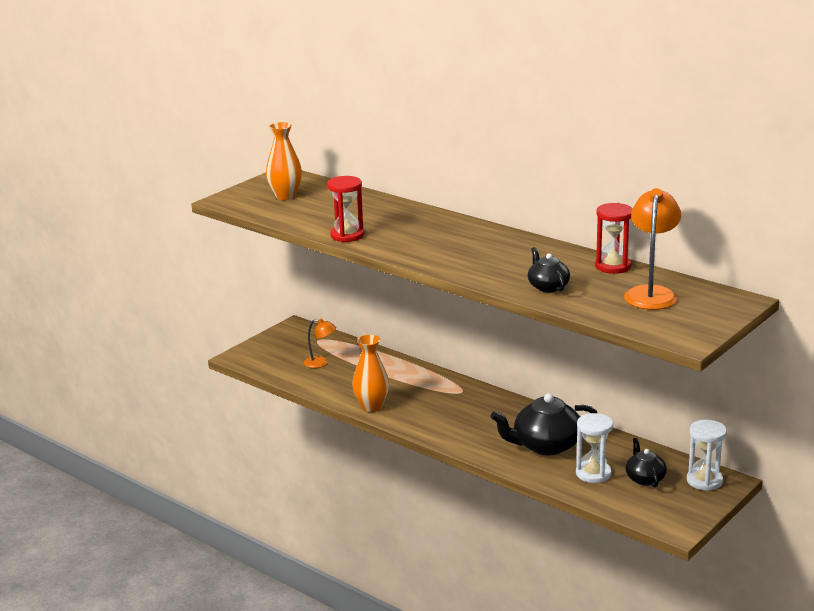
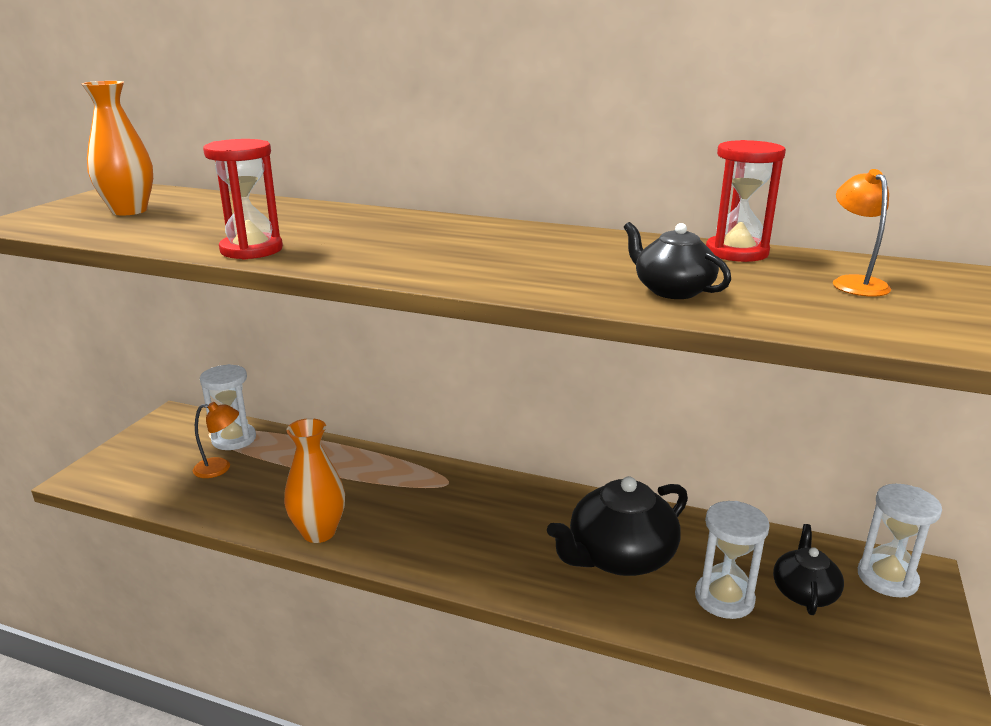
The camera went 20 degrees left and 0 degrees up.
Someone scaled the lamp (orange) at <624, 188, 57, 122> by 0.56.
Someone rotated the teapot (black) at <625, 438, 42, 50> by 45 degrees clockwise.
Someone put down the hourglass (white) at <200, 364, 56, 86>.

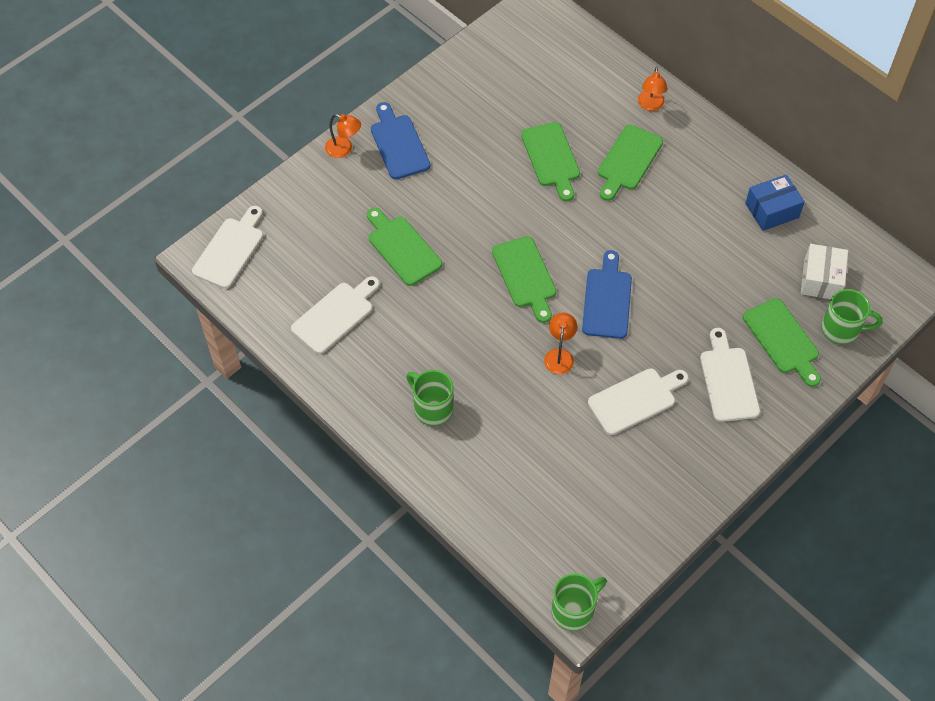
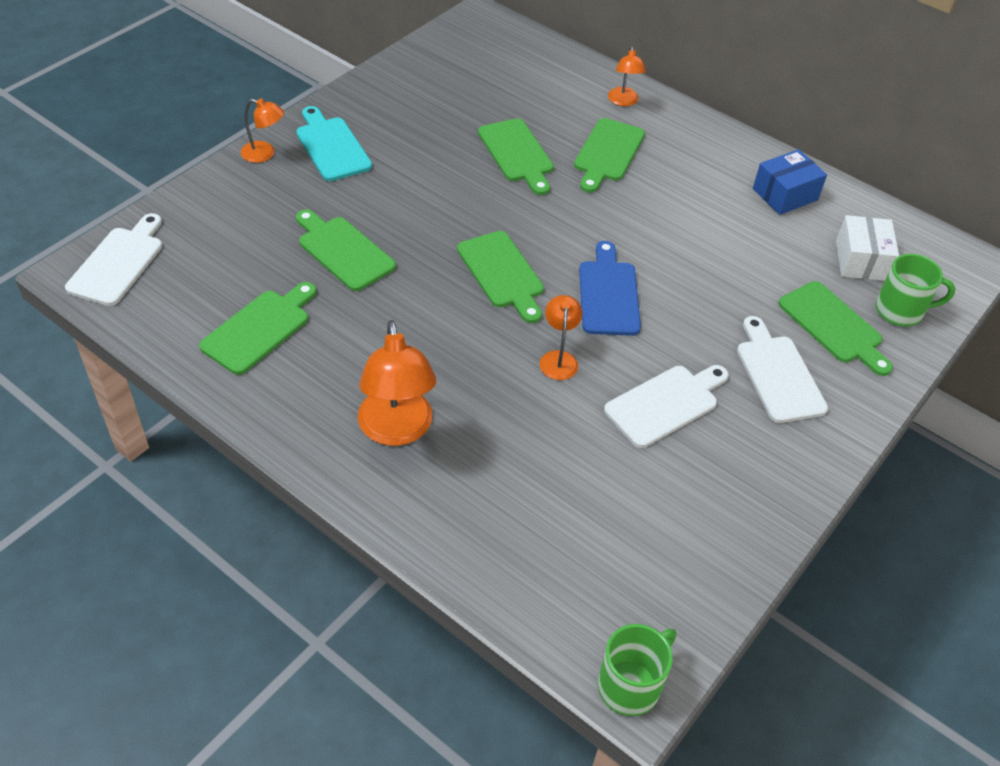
The camera went 10 degrees left and 10 degrees down.
Someone repainted the cutting board (blue) at <371, 102, 59, 77>, which became the cutting board (turquoise) at <296, 106, 76, 75>.
Someone repainted the cutting board (white) at <291, 276, 89, 78>, which became the cutting board (green) at <199, 282, 118, 93>.
Someone swapped the mug (green) at <406, 370, 48, 56> for the lamp (orange) at <358, 320, 78, 126>.

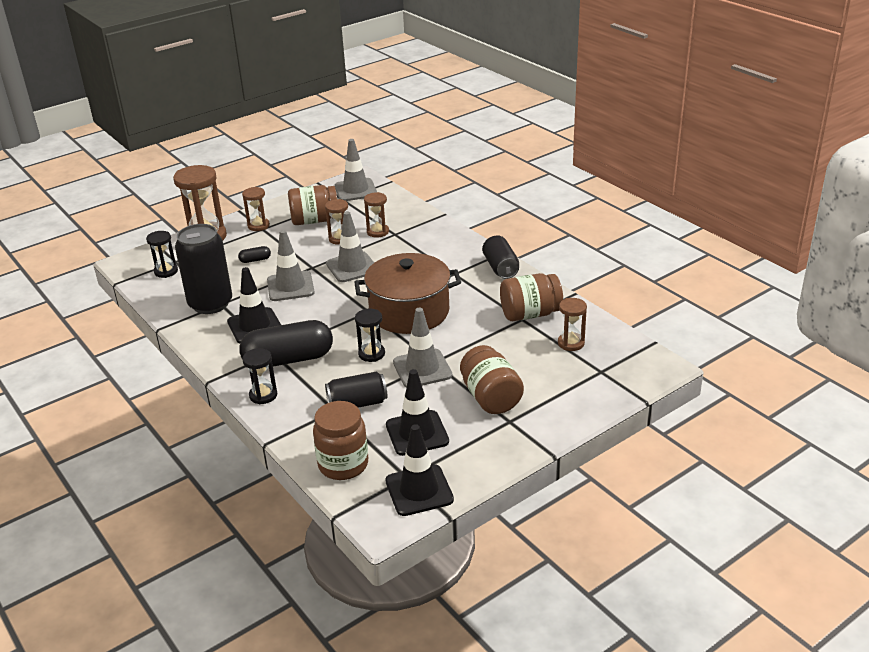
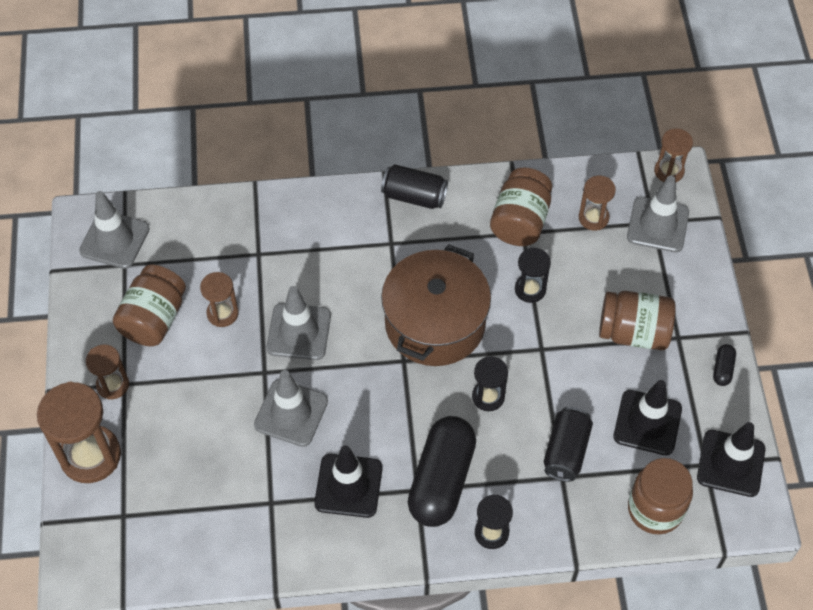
The camera went 60 degrees left and 25 degrees up.
Someone carried the hourglass (brown) from <364, 192, 25, 46> to <654, 128, 39, 55>.
Someone took away the can (black) at <175, 224, 57, 90>.
Someone carried the hourglass (black) from <146, 231, 32, 47> to <515, 248, 36, 55>.
Someone carried the capsule (black) from <238, 246, 33, 17> to <713, 344, 23, 42>.
Someone carried the traffic cone (grey) from <393, 308, 59, 80> to <627, 176, 62, 76>.

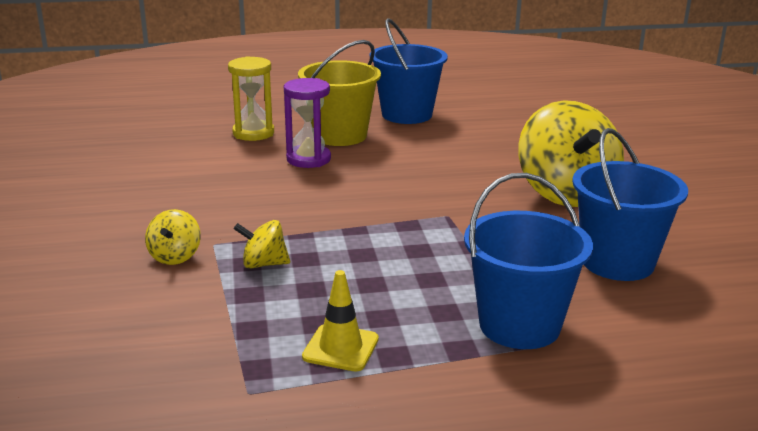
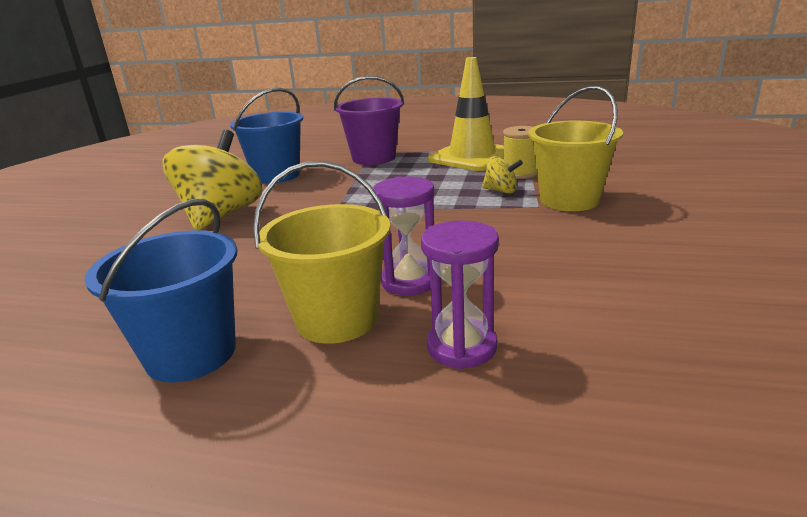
The camera went 155 degrees left and 0 degrees up.
Someone repainted the hourglass (yellow) at <228, 56, 46, 85>, which became the hourglass (purple) at <421, 220, 78, 149>.
Someone repainted the bucket (blue) at <464, 173, 129, 176>, which became the bucket (purple) at <334, 76, 70, 89>.
Someone swapped the spinning top (yellow) at <145, 209, 56, 56> for the bucket (yellow) at <528, 86, 95, 125>.
Someone scaled the traffic cone (yellow) at <302, 270, 77, 101> by 2.02.
Someone put down the spool (yellow) at <503, 126, 34, 53>.

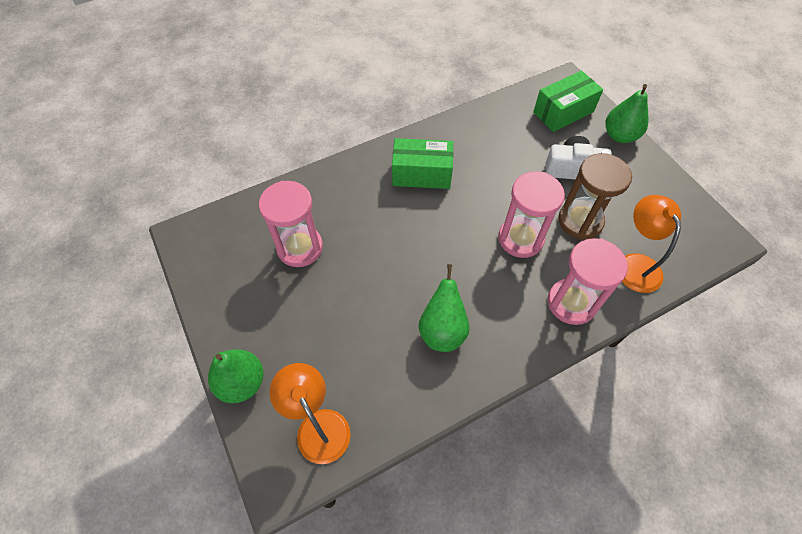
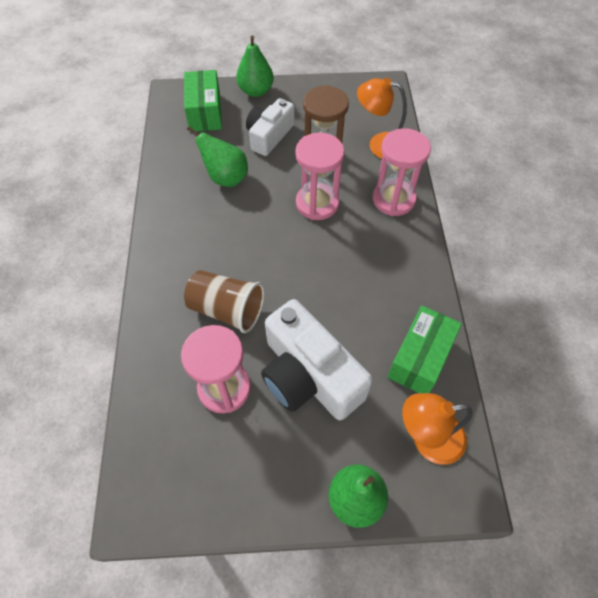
The camera went 65 degrees left and 0 degrees up.
Someone carried the box (green) from <392, 138, 61, 51> to <387, 305, 75, 88>.
Someone carried the pear (green) from <418, 264, 52, 88> to <187, 126, 61, 61>.
Someone put down the cup (brown) at <184, 270, 80, 63>.
Someone put down the camera (white) at <261, 299, 112, 121>.

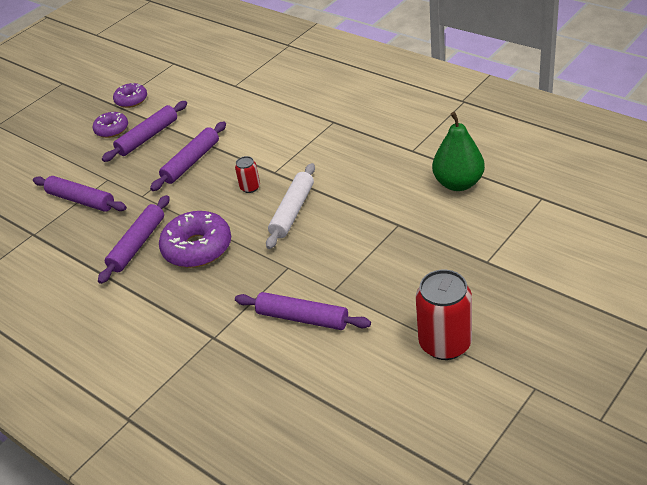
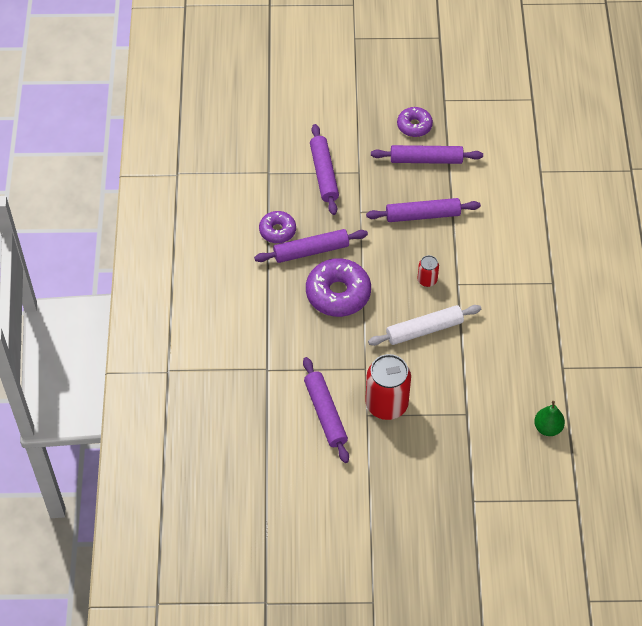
The camera went 45 degrees right and 15 degrees up.
Someone carried the donut (purple) from <113, 83, 34, 25> to <259, 211, 37, 32>.
Someone scaled the pear (green) at <432, 112, 53, 79> by 0.60.
Someone carried the can (red) from <416, 270, 56, 90> to <365, 354, 46, 66>.

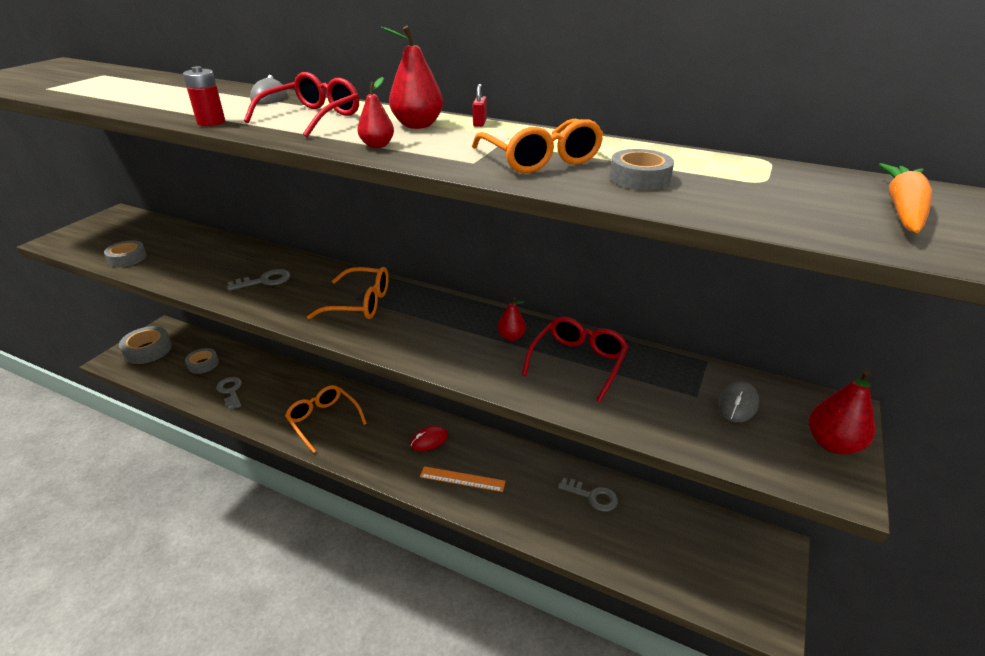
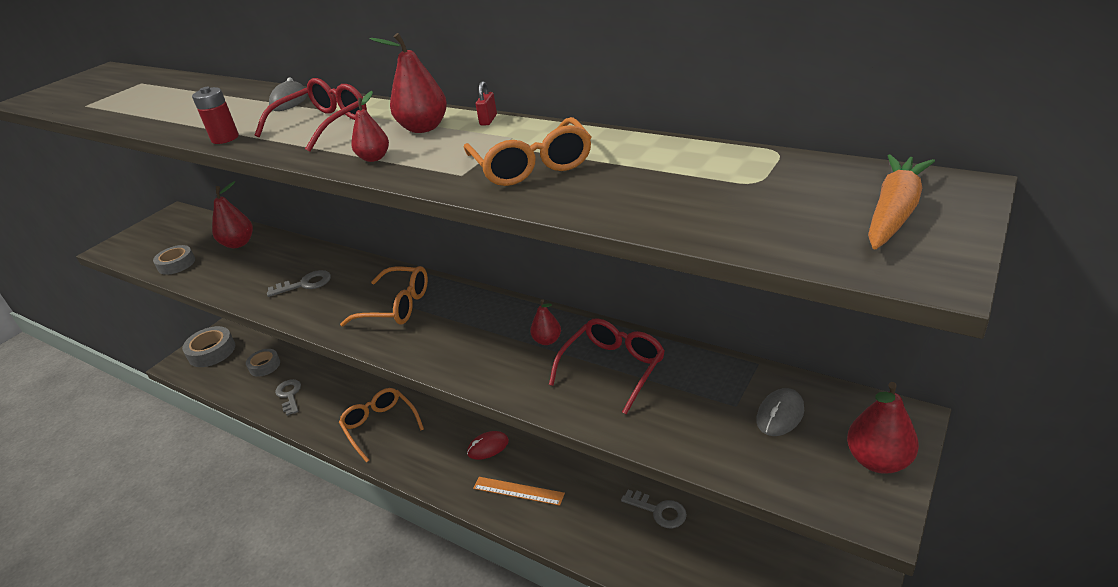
The camera went 10 degrees right and 0 degrees up.
Someone took away the tape (grey) at <610, 149, 64, 41>.
Someone put down the pear (red) at <212, 181, 41, 67>.

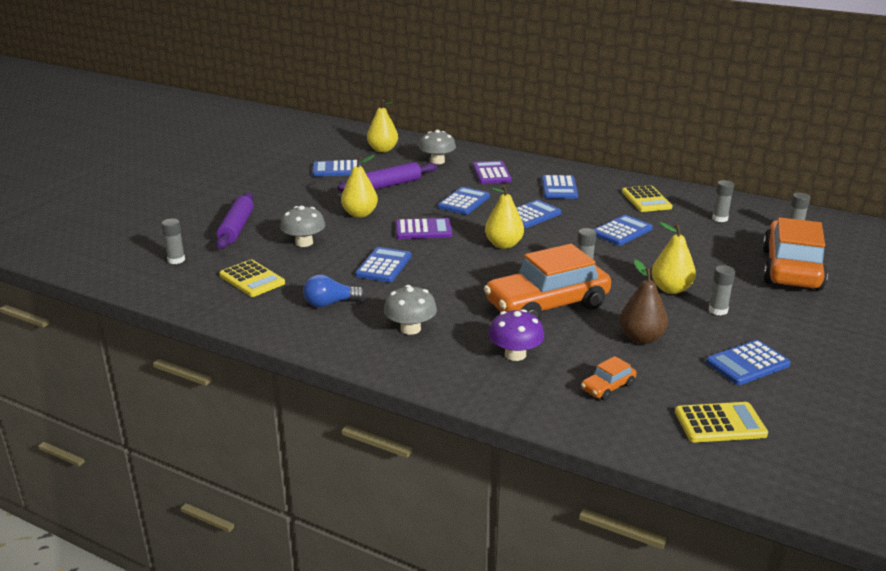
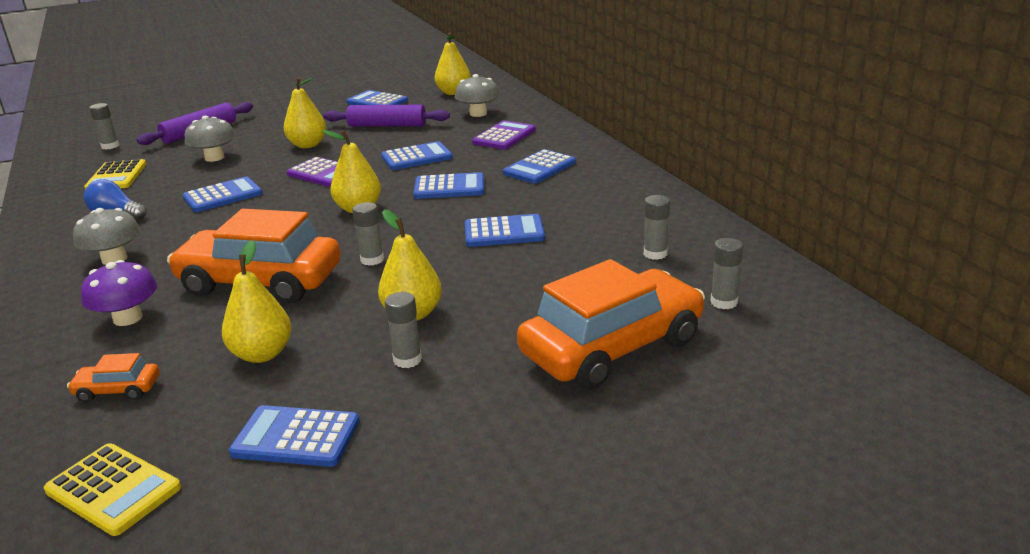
The camera went 40 degrees right and 0 degrees up.
Someone took away the calculator (yellow) at <622, 185, 51, 27>.
Someone repainted the pear (brown) at <620, 259, 48, 85>, which became the pear (yellow) at <222, 240, 70, 123>.

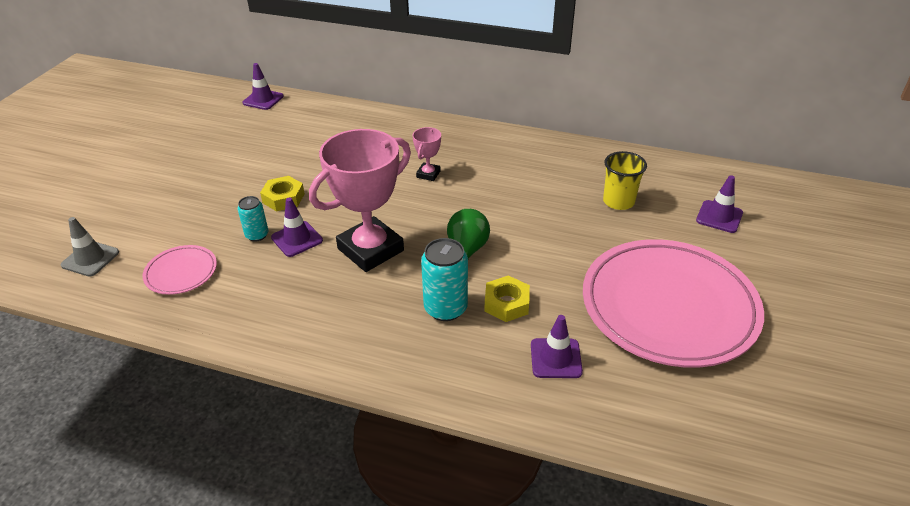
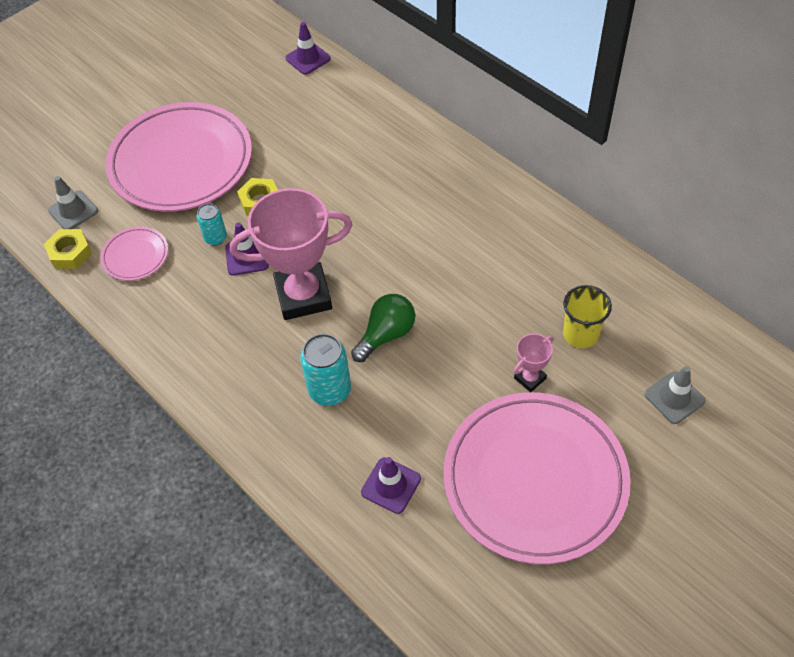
The camera went 30 degrees right and 15 degrees up.
Someone carried the trophy (pink) from <413, 127, 28, 54> to <514, 334, 39, 58>.
Someone repainted the traffic cone (purple) at <696, 175, 47, 58>, which became the traffic cone (grey) at <645, 366, 61, 58>.
Someone carried the nut (yellow) from <484, 275, 46, 47> to <44, 229, 48, 40>.
Someone put down the plate (pink) at <105, 102, 147, 110>.

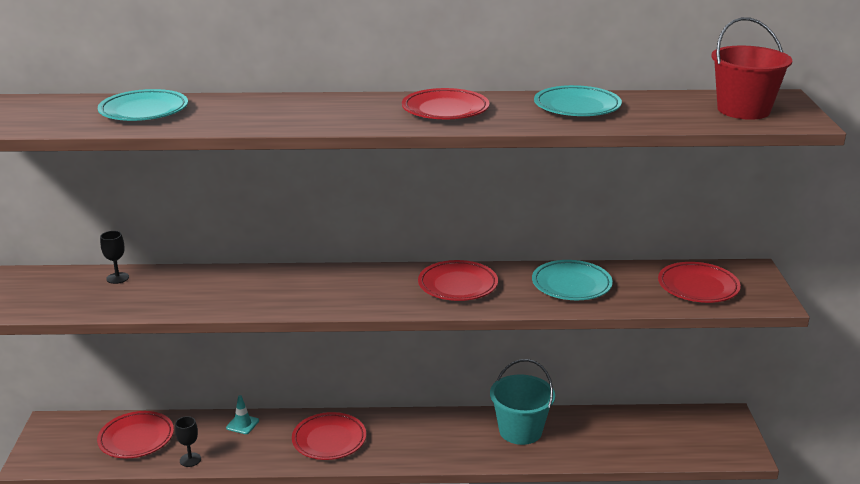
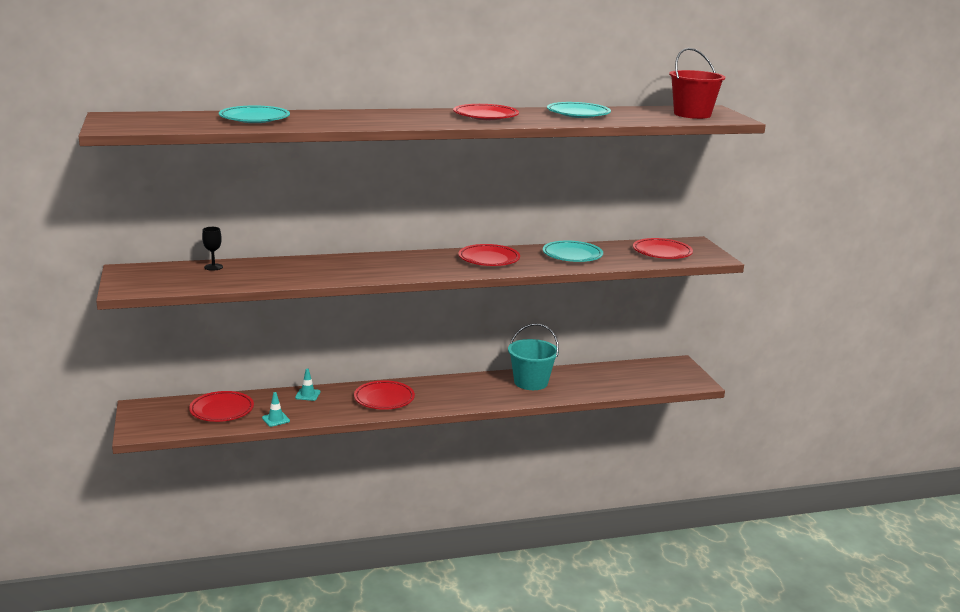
The camera went 15 degrees left and 5 degrees down.
Someone swapped the goblet (black) at <175, 416, 26, 51> for the traffic cone (turquoise) at <262, 392, 28, 35>.

